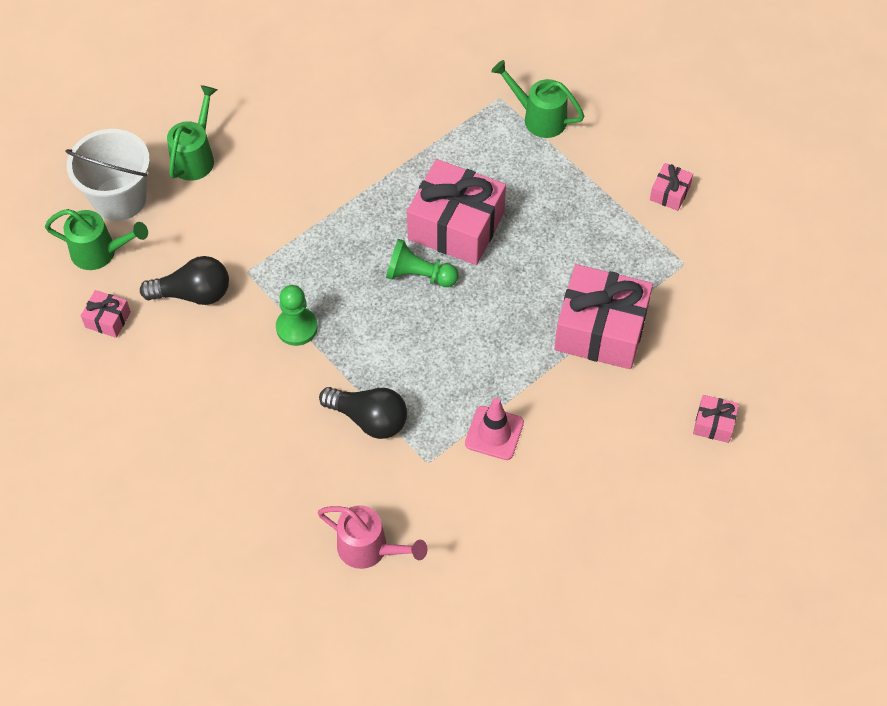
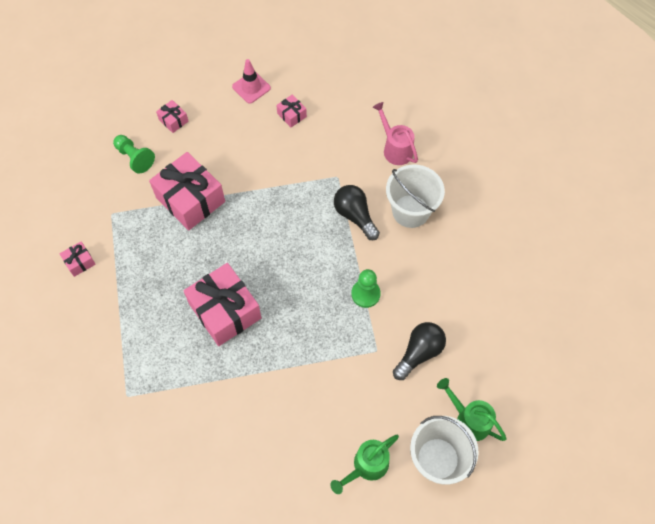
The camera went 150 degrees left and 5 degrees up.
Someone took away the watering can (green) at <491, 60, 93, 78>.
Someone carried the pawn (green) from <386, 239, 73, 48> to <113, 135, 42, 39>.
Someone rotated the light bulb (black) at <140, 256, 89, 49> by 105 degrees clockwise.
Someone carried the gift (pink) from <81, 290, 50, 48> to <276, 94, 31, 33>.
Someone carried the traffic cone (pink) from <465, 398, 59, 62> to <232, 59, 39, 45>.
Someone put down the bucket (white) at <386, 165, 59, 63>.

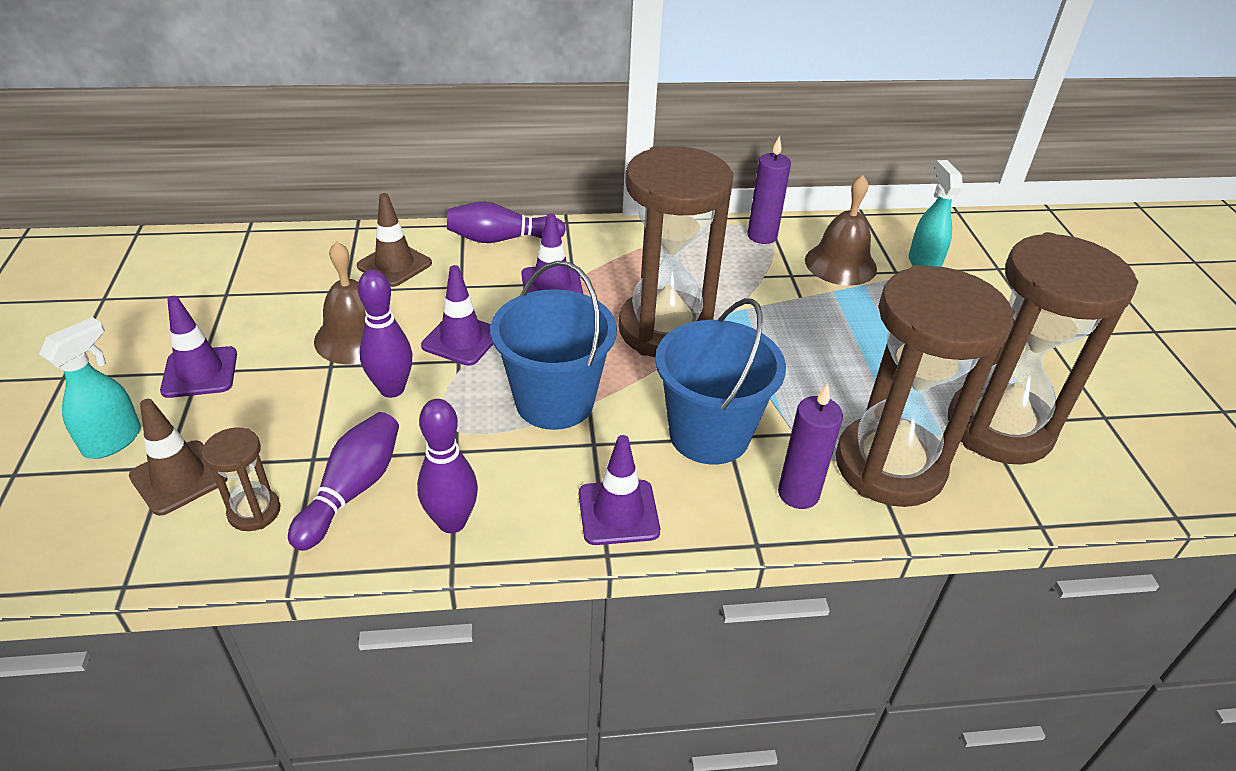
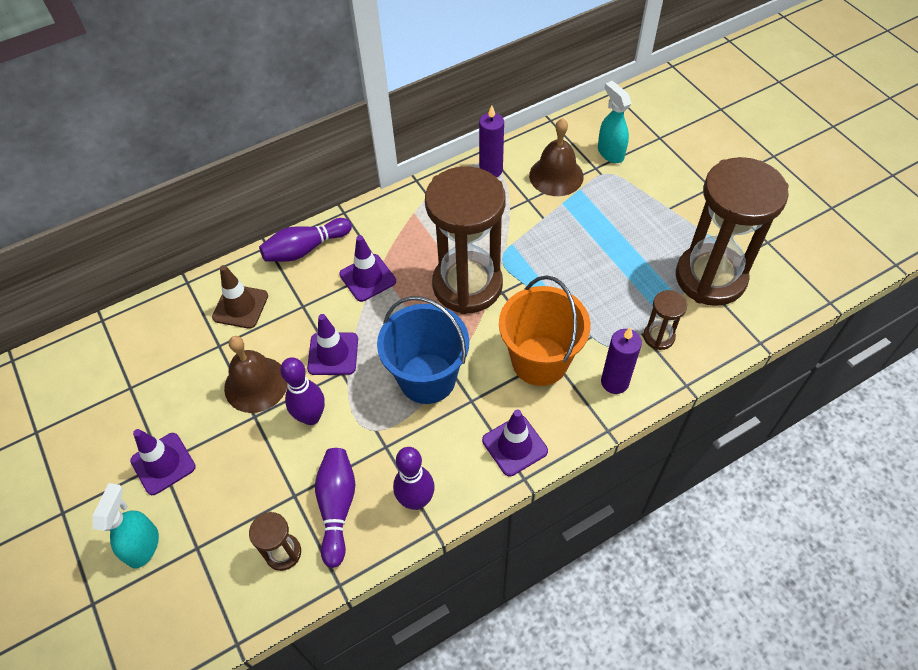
The camera went 20 degrees left and 15 degrees up.
Someone scaled the hourglass (brown) at <836, 265, 179, 242> by 0.43.
Someone repainted the bucket (blue) at <655, 298, 131, 166>, which became the bucket (orange) at <499, 275, 92, 111>.
Someone took away the traffic cone (brown) at <129, 399, 99, 117>.

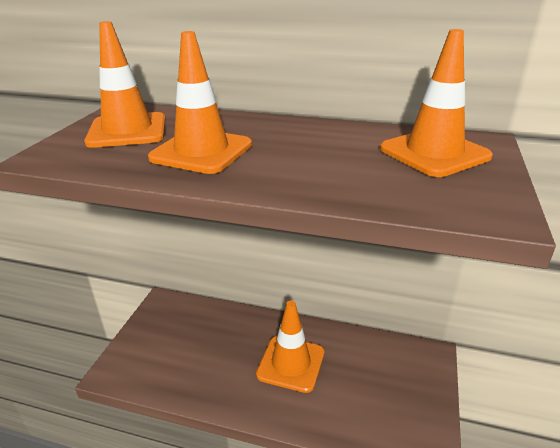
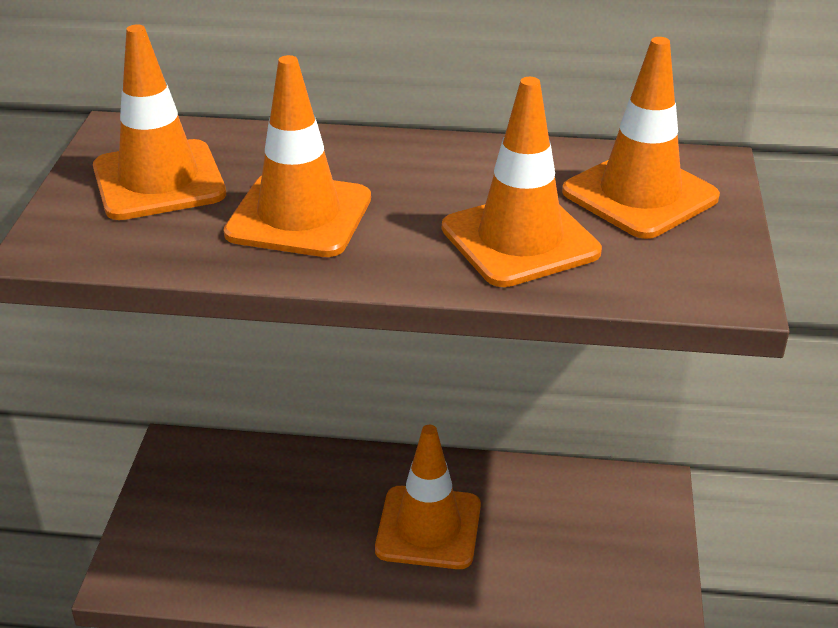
The camera went 10 degrees left and 5 degrees up.
Someone put down the traffic cone (orange) at <442, 77, 160, 210>.

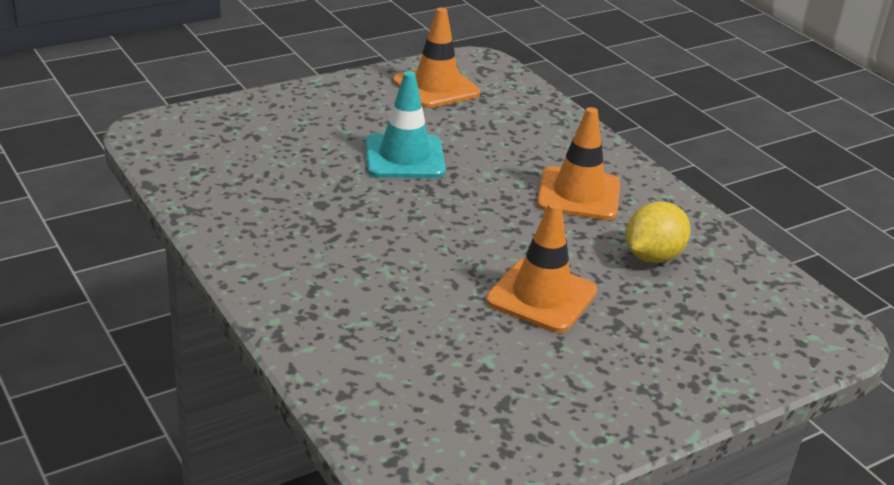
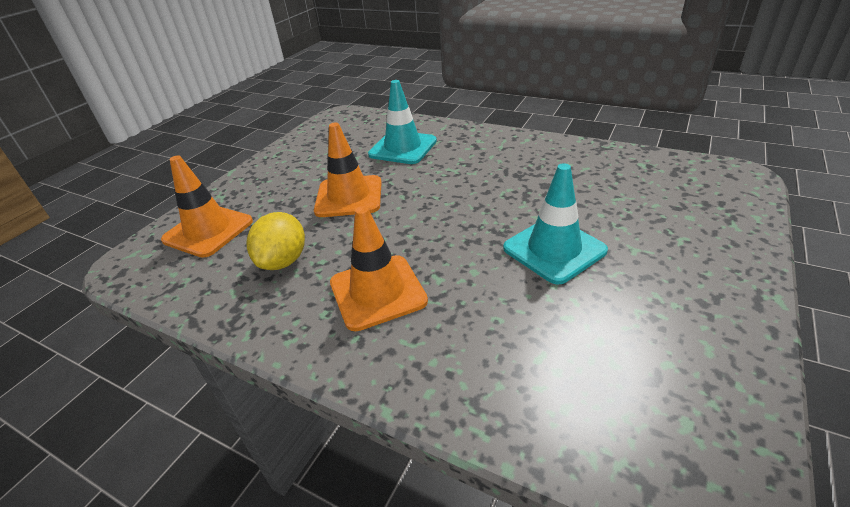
The camera went 155 degrees right and 5 degrees up.
Someone carried the traffic cone (orange) from <393, 7, 87, 101> to <161, 156, 92, 102>.
Someone put down the traffic cone (turquoise) at <368, 80, 69, 84>.

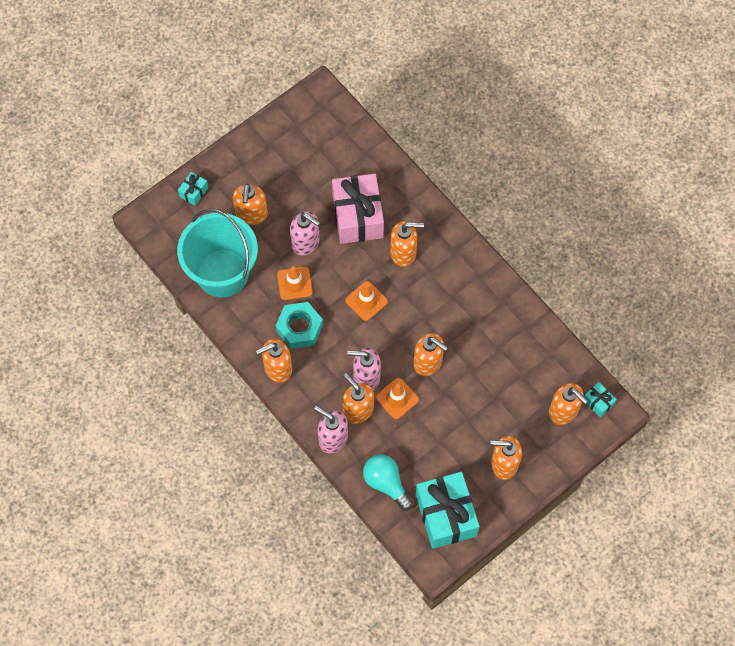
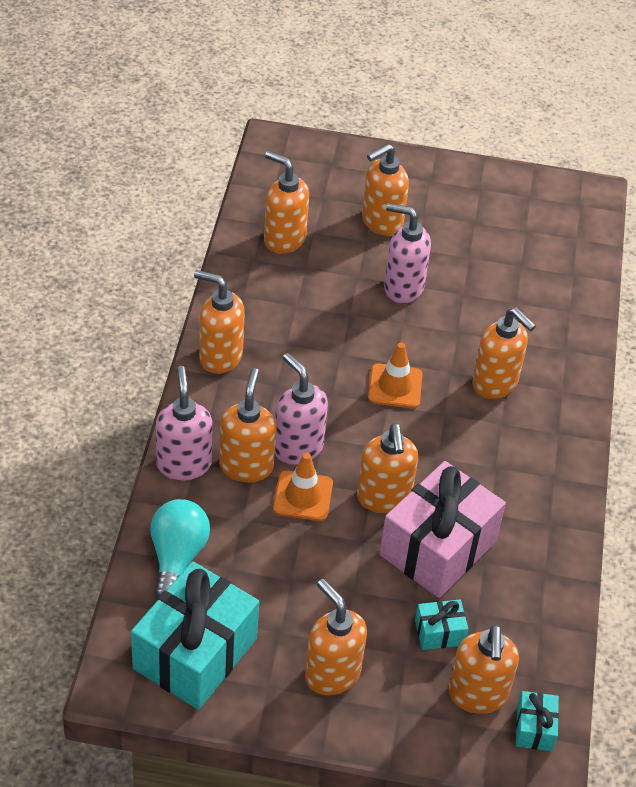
The camera went 45 degrees right and 20 degrees down.
Someone carried the gift (turquoise) from <178, 172, 30, 34> to <415, 600, 53, 50>.
Someone carried the gift (pink) from <332, 174, 52, 70> to <380, 461, 126, 137>.
Someone swapped the bucket (turquoise) at <177, 208, 81, 89> for the soap dispenser (orange) at <264, 151, 45, 103>.
Someone rotated the soap dispenser (pink) at <290, 211, 30, 45> by 120 degrees clockwise.
Someone took away the traffic cone (orange) at <277, 266, 36, 34>.
Someone took away the nut (turquoise) at <276, 302, 47, 47>.

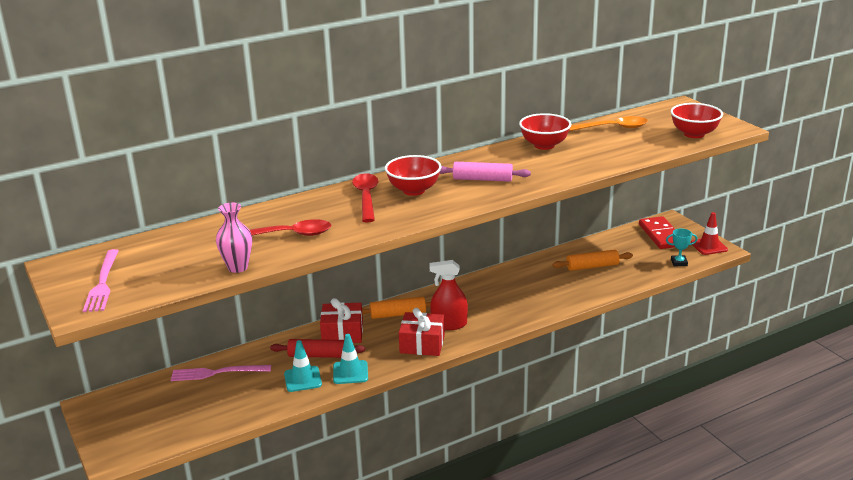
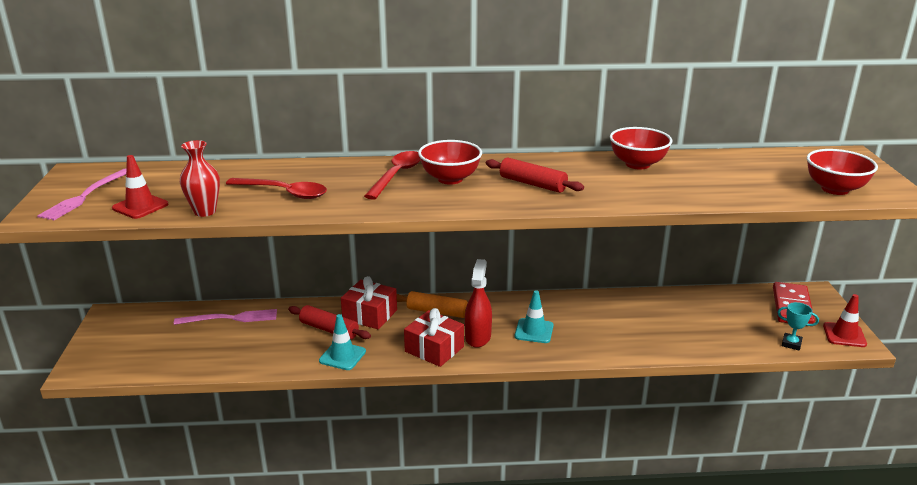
The camera went 25 degrees right and 0 degrees up.
Someone took away the spoon (orange) at <569, 116, 79, 15>.
Someone repainted the rolling pin (pink) at <439, 162, 92, 20>, which became the rolling pin (red) at <486, 157, 98, 36>.
Someone repainted the vase (pink) at <216, 203, 36, 70>, which became the vase (red) at <180, 140, 40, 77>.
Someone took away the rolling pin (orange) at <553, 250, 80, 21>.
Someone rotated the spray bottle (red) at <429, 260, 39, 70> by 75 degrees clockwise.
Someone carried the traffic cone (turquoise) from <284, 340, 38, 52> to <515, 290, 38, 53>.
Someone rotated the fork (pink) at <171, 365, 100, 16> by 150 degrees clockwise.
Someone put down the traffic cone (red) at <112, 155, 57, 64>.

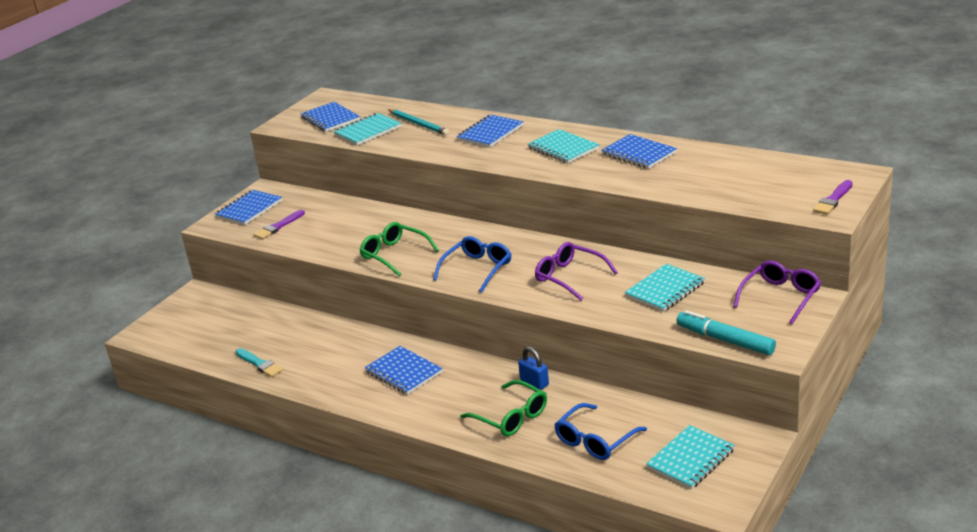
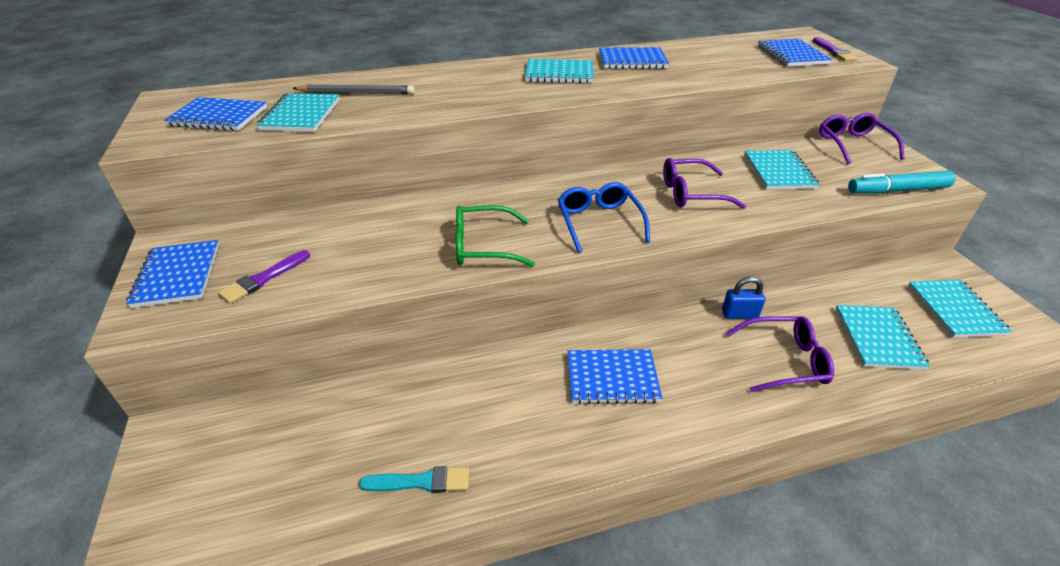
The camera went 50 degrees left and 10 degrees up.
Someone repainted the pencil (turquoise) at <388, 109, 61, 27>, which became the pencil (grey) at <292, 84, 123, 11>.
Someone carried the notebook (blue) from <456, 115, 68, 32> to <758, 39, 74, 28>.
Someone rotated the brush (purple) at <254, 210, 51, 29> by 45 degrees clockwise.
Someone repainted the glasses (green) at <460, 380, 87, 56>, which became the glasses (purple) at <726, 316, 108, 76>.
Someone swapped the glasses (blue) at <554, 403, 93, 57> for the notebook (turquoise) at <836, 305, 94, 65>.

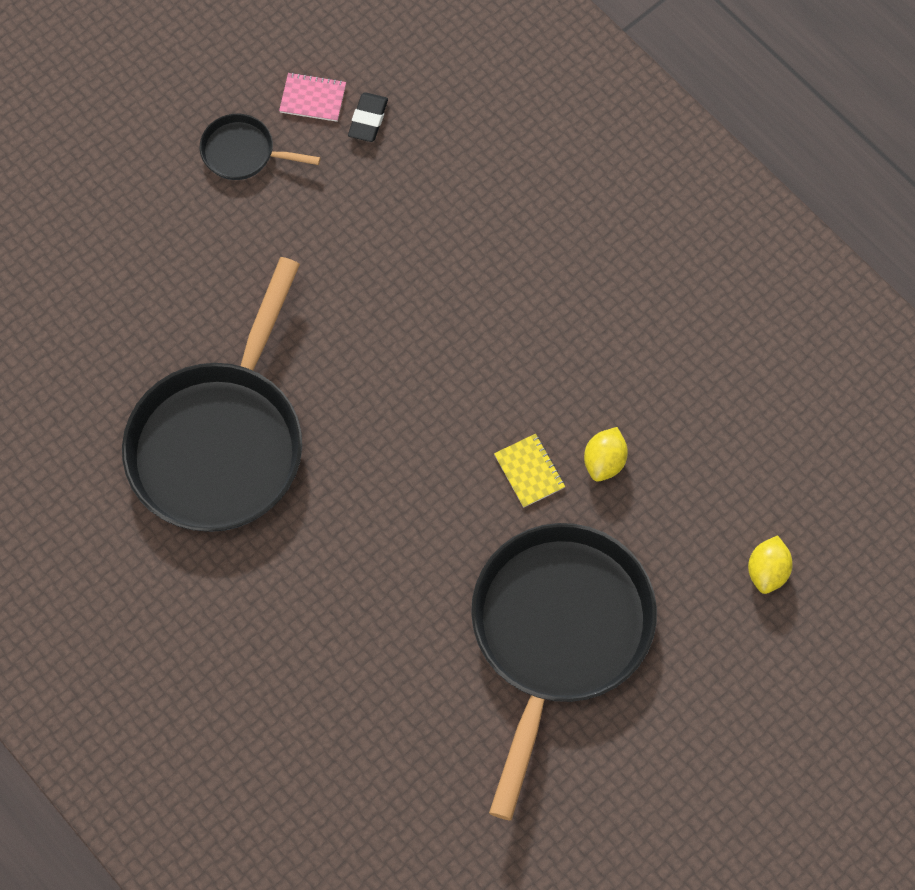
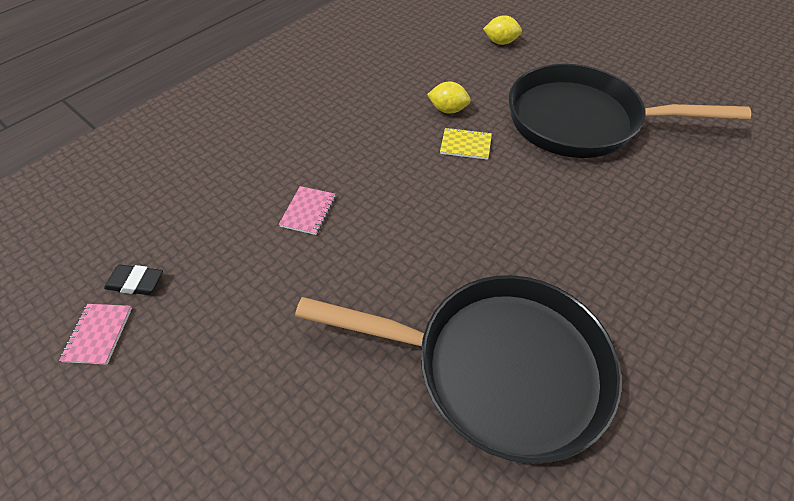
The camera went 95 degrees left and 15 degrees down.
Someone took away the pan (black) at <200, 114, 121, 66>.
Someone rotated the notebook (yellow) at <494, 434, 71, 74> by 45 degrees clockwise.
Someone put down the notebook (pink) at <279, 186, 56, 49>.

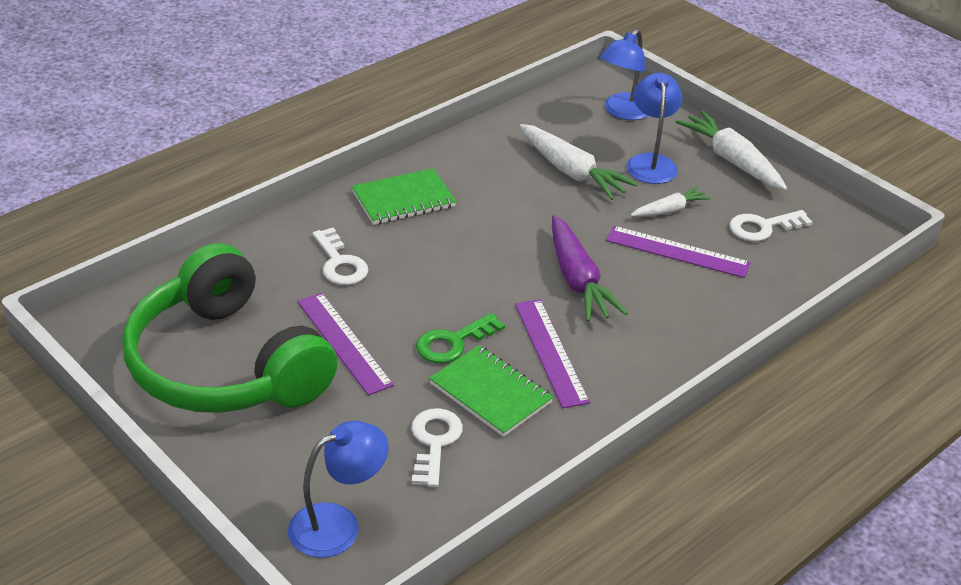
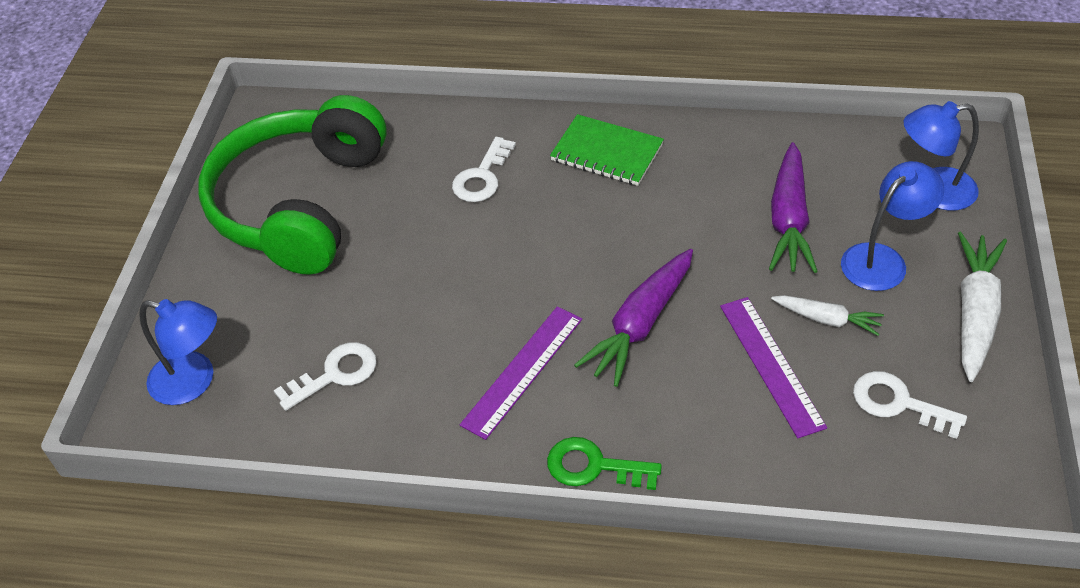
The camera went 55 degrees right and 10 degrees up.
Someone repainted the carrot (white) at <519, 124, 119, 76>, which became the carrot (purple) at <769, 142, 49, 131>.
Someone took away the ruler (purple) at <297, 293, 97, 103>.
Someone carried the key (green) from <416, 313, 89, 50> to <547, 437, 115, 53>.
Someone took away the notebook (green) at <429, 345, 124, 92>.

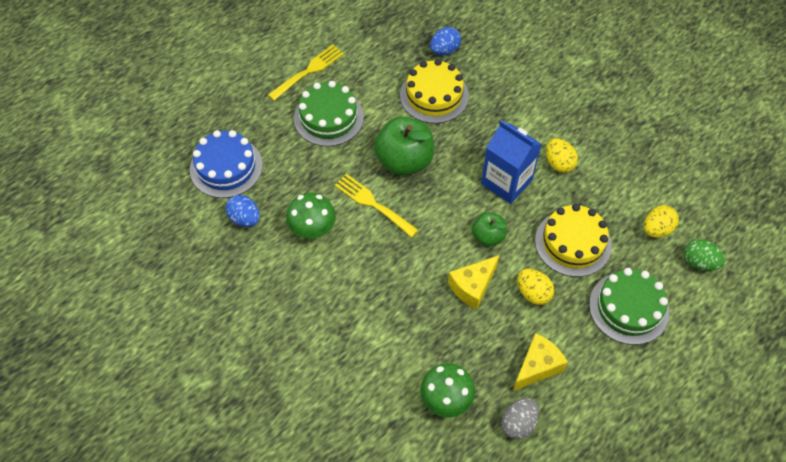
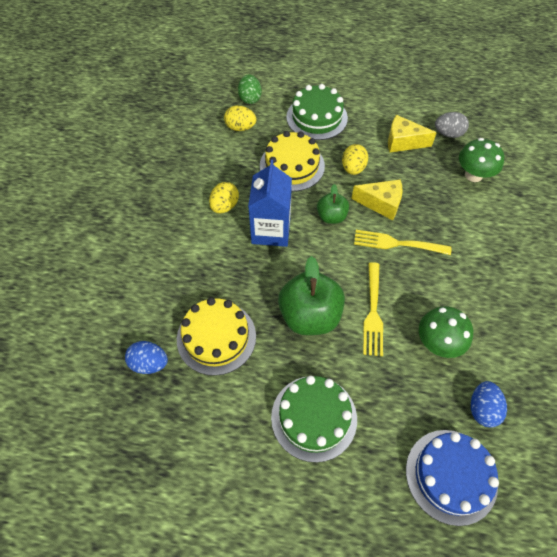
The camera went 125 degrees left and 0 degrees up.
Someone carried the fork (yellow) from <268, 45, 76, 56> to <354, 230, 97, 25>.

